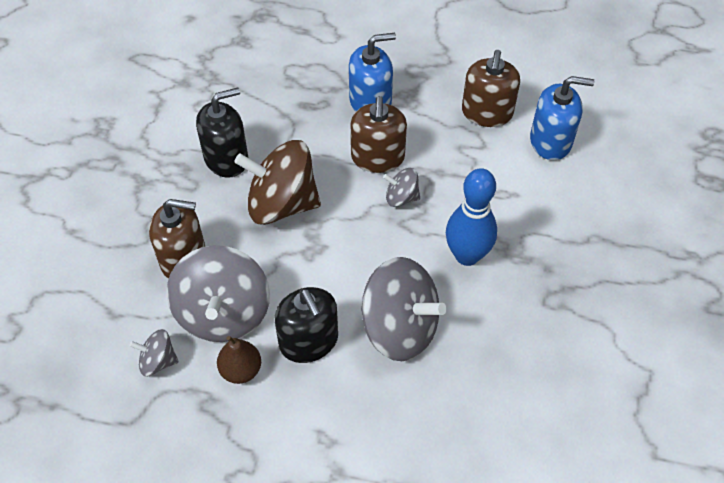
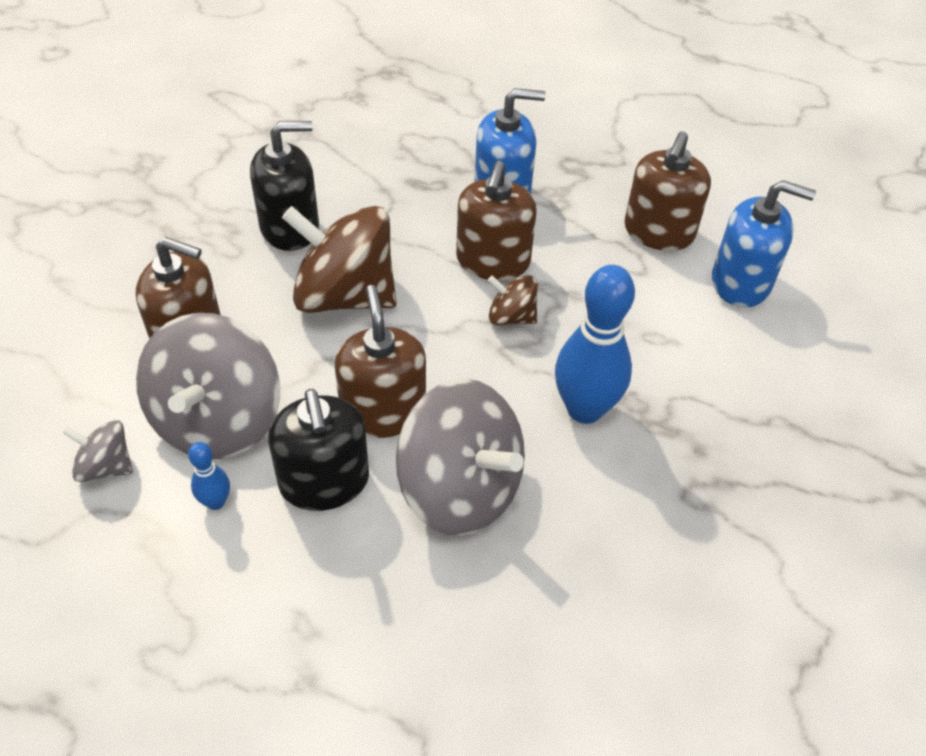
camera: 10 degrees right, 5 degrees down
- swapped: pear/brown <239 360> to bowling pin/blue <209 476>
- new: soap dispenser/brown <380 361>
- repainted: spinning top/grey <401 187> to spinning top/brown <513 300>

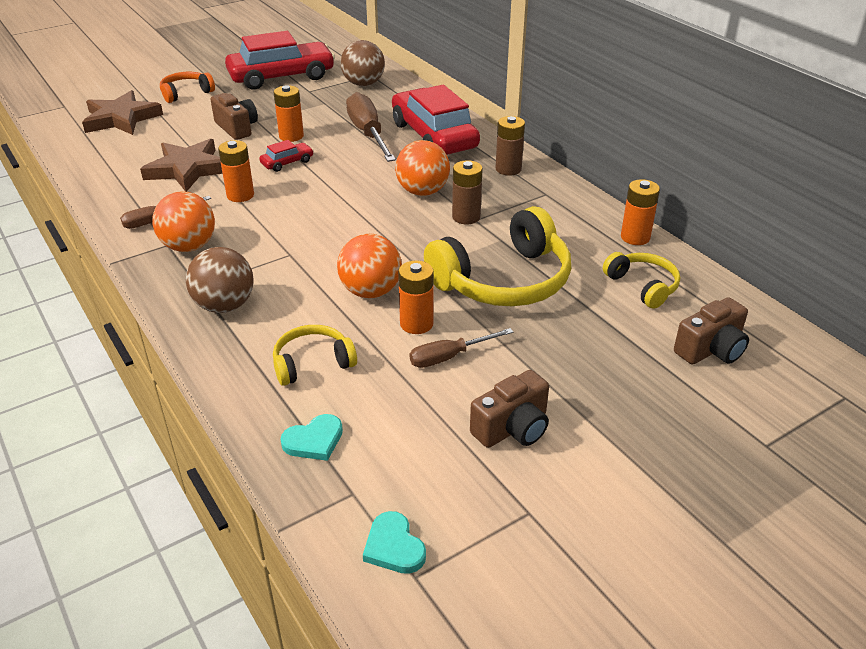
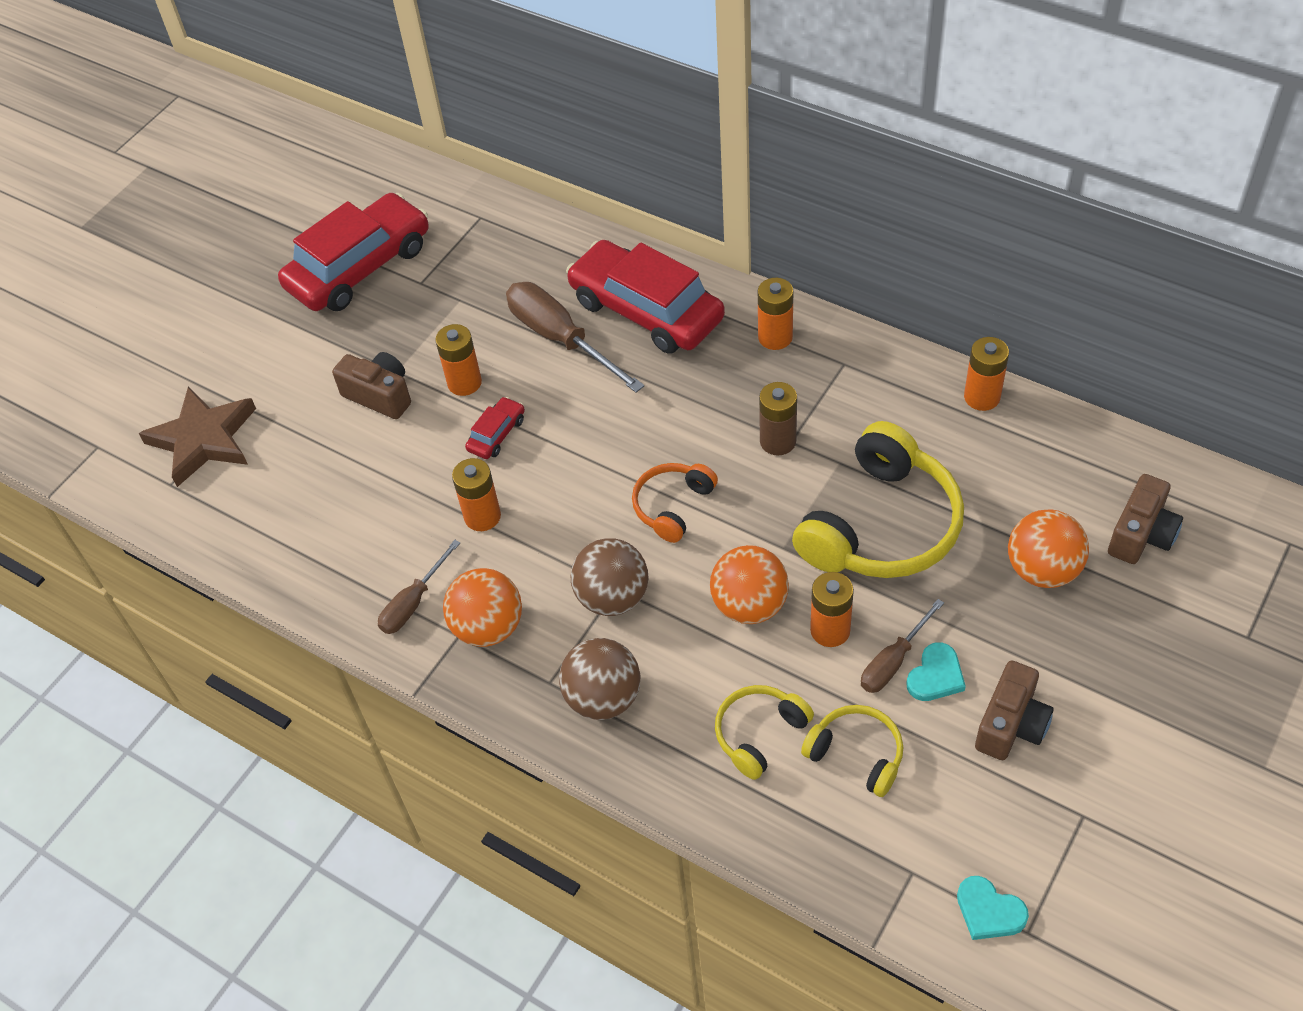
camera: 20 degrees left, 15 degrees up
- shifted: ball/brown <363 63> to <610 577>
- shifted: headphones/orange <187 87> to <675 503>
- repainted: battery/brown <510 146> to battery/orange <775 314>
- shifted: headphones/yellow <641 280> to <852 751>
- shifted: heart/turquoise <311 437> to <936 671>
- shifted: ball/orange <422 168> to <1048 548>
- gone: star/brown <181 165>

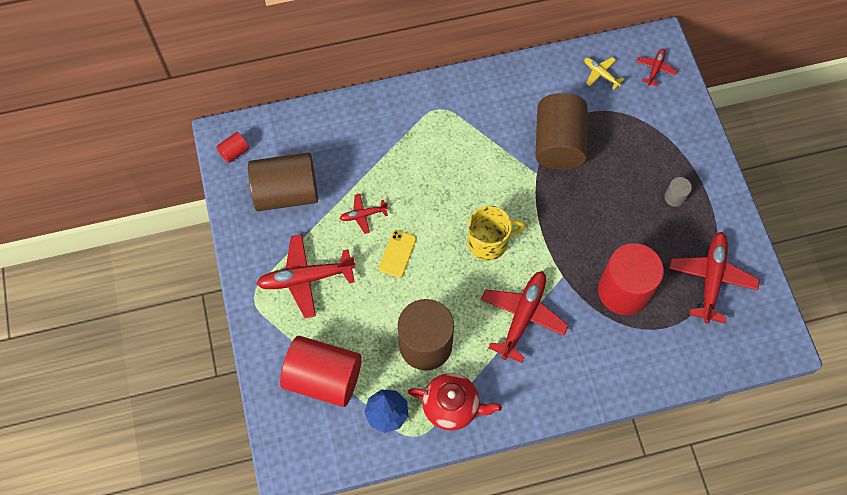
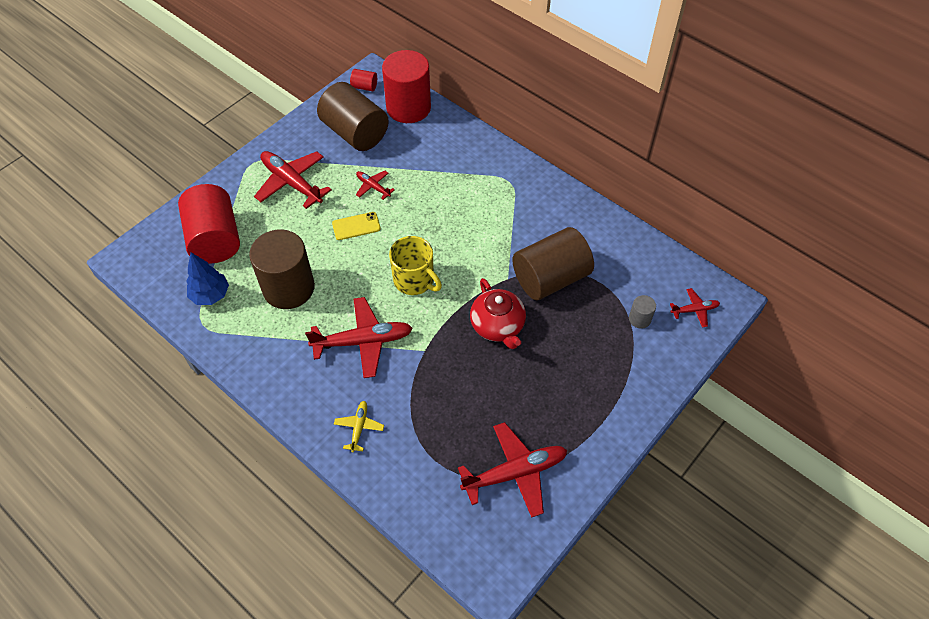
camera: 55 degrees right, 10 degrees down
- shifted: plane/yellow <604 73> to <359 427>
- shifted: cylinder/red <631 279> to <406 86>
- shifted: teapot/red <455 402> to <498 313>
- shifted: cylinder/grey <678 192> to <642 312>

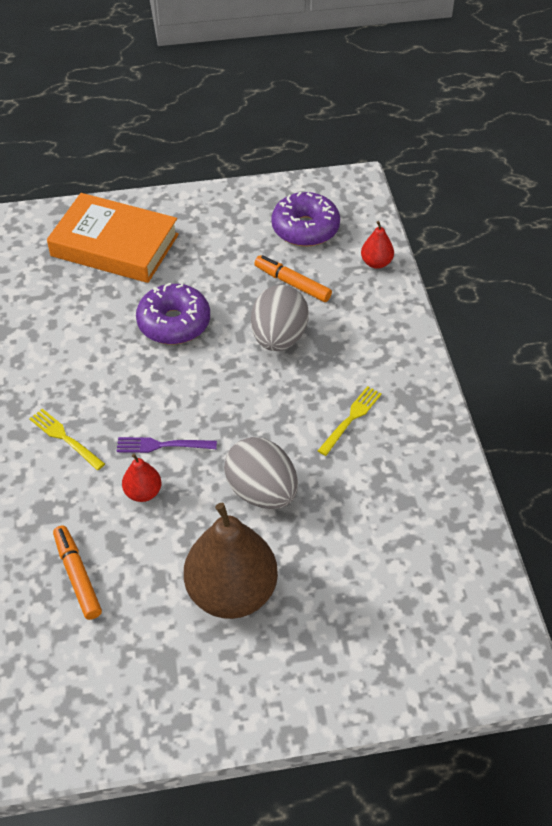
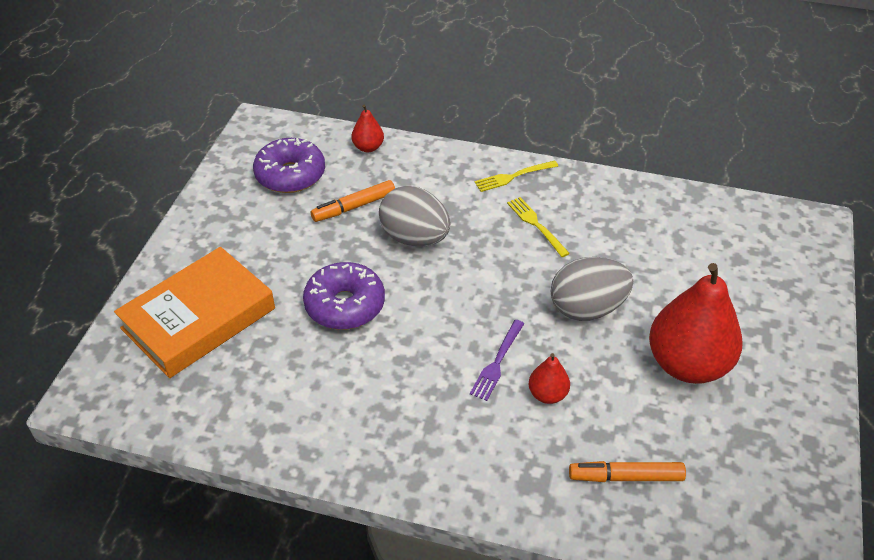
camera: 65 degrees left, 5 degrees down
- shifted: fork/yellow <67 439> to <516 176>
- repainted: pear/brown <231 561> to pear/red <696 323>

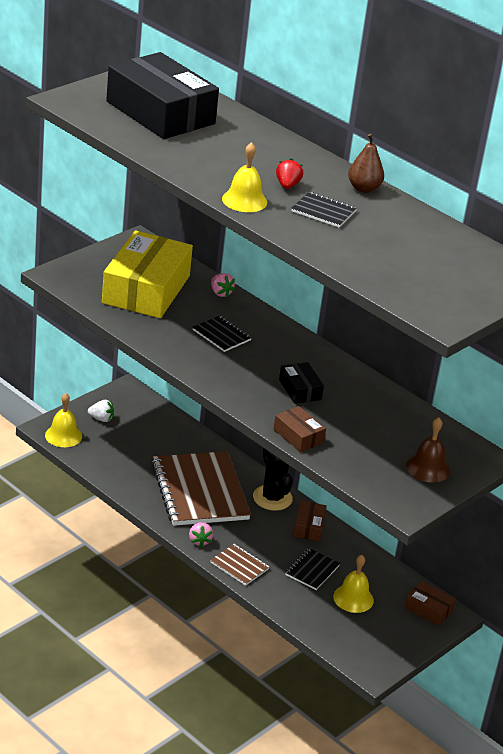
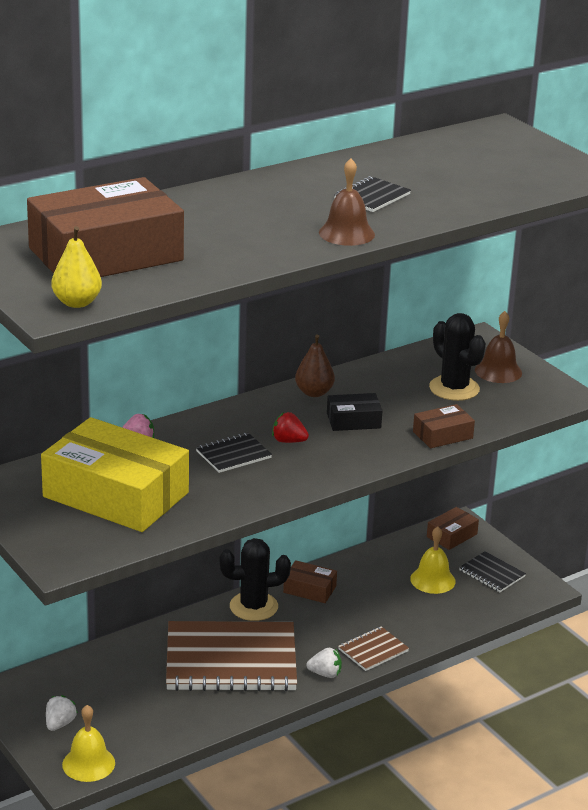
camera: 75 degrees left, 5 degrees down
- repainted: box/black <162 95> to box/brown <105 227>
- new: pear/yellow <76 267>
- shifted: strawberry/red <289 173> to <290 427>
- shifted: pear/brown <366 163> to <315 365>
- repainted: strawberry/pink <201 534> to strawberry/white <324 663>
- repainted: bell/yellow <244 177> to bell/brown <347 202>
- new: cactus/black <457 357>
- shifted: notebook/black <312 569> to <492 571>

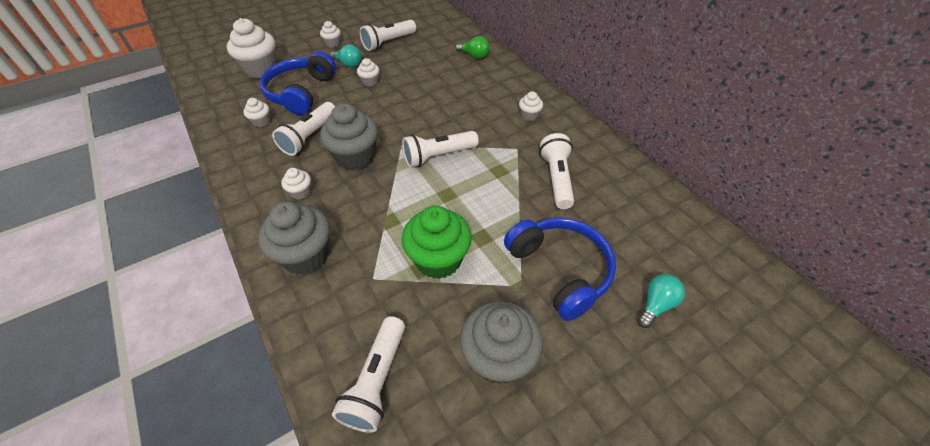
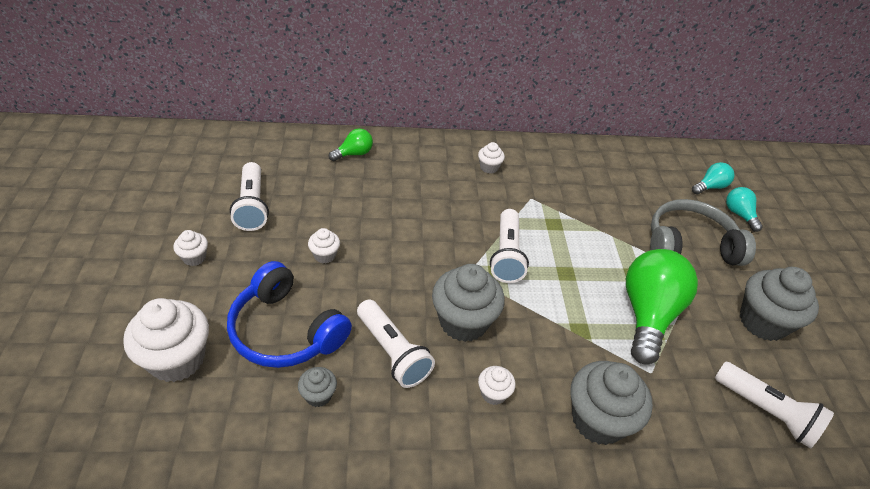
camera: 65 degrees left, 5 degrees down
- repainted: cupcake/white <256 112> to cupcake/grey <317 387>
- swapped: cupcake/green <437 242> to light bulb/green <662 307>
- repainted: headphones/blue <560 269> to headphones/grey <703 232>
- shifted: light bulb/turquoise <345 56> to <713 178>
- gone: flashlight/white <556 171>

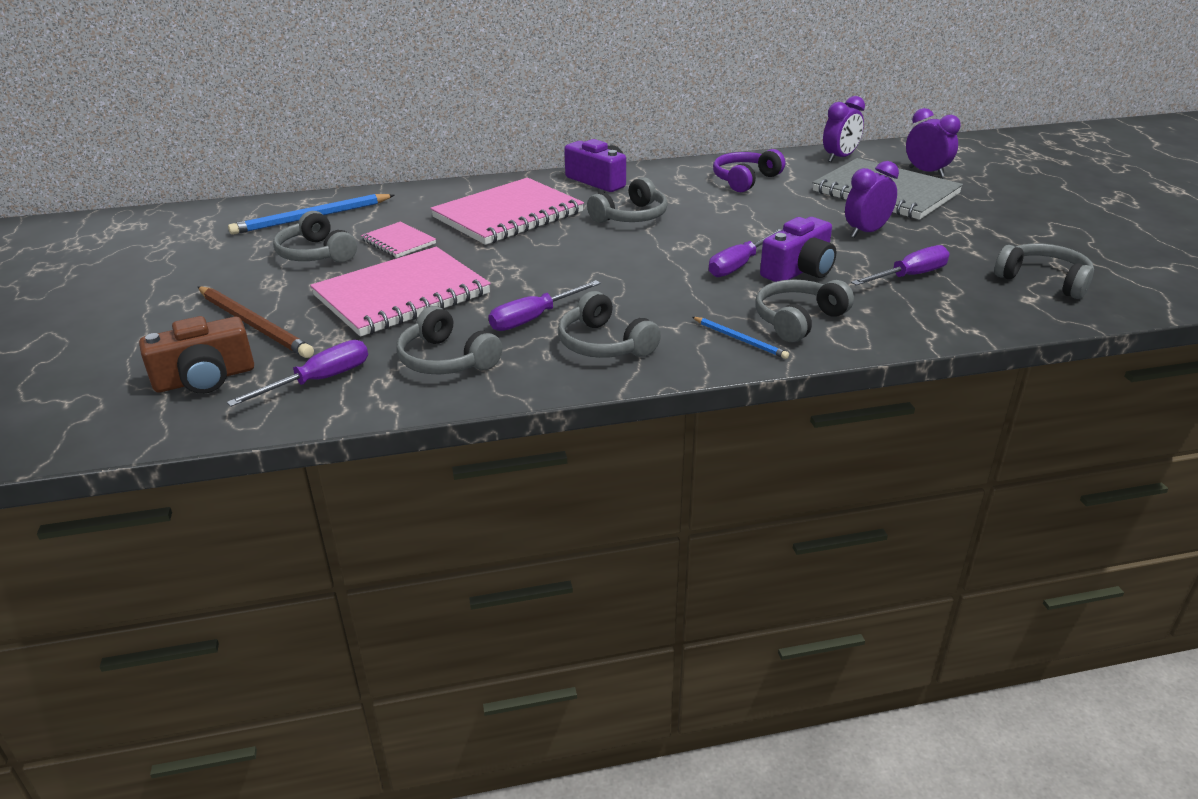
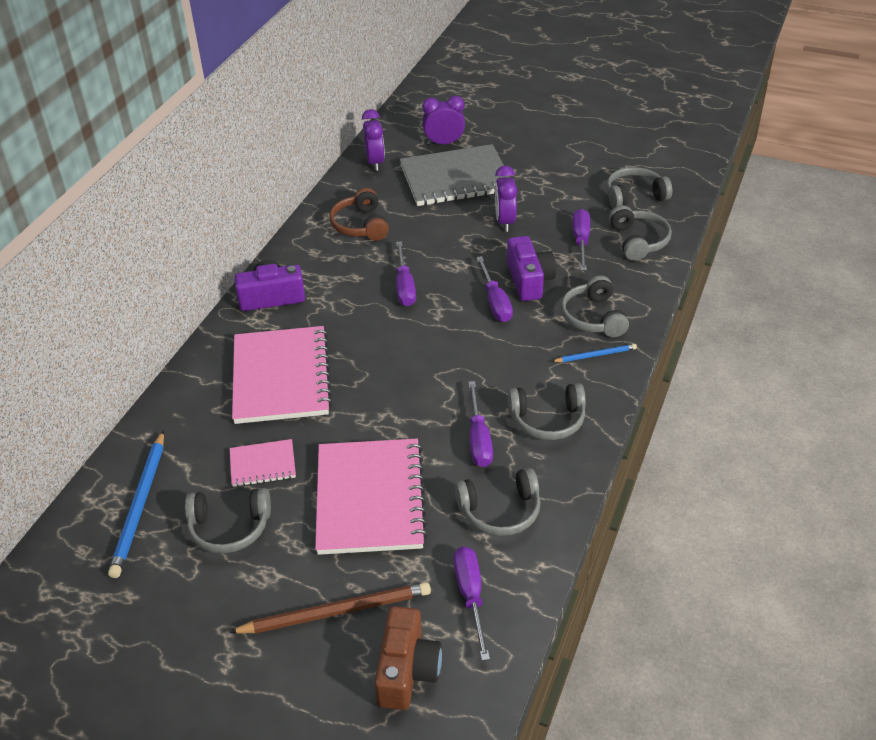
camera: 55 degrees left, 10 degrees up
- repainted: headphones/purple <749 170> to headphones/brown <359 214>
- new: screwdriver/purple <406 273>
- shifted: headphones/grey <627 200> to <640 233>

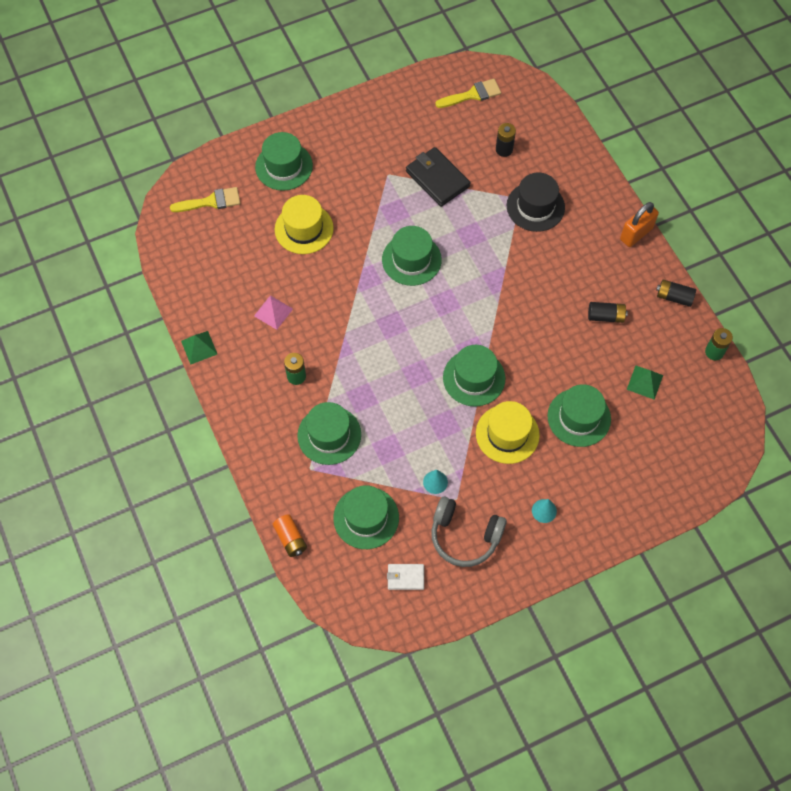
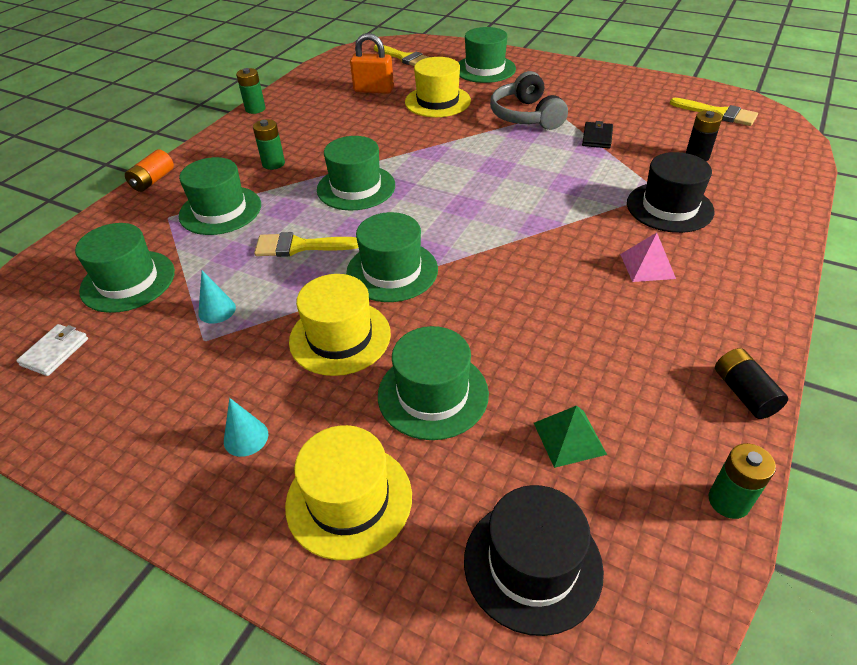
camera: 55 degrees right, 20 degrees down
- rotated: wallet/white <405 577> = <52 350> 60 degrees clockwise
- shifted: battery/orange <290 535> to <149 170>
- swapped: pyramid/green <199 348> to battery/green <250 91>
- new: brush/yellow <306 244>
- new: hat/yellow <348 492>
- shifted: hat/green <412 256> to <356 173>
- shifted: padlock/orange <639 224> to <372 63>
- new: hat/black <534 560>
- shifted: headphones/grey <469 532> to <529 100>
- scaled: wallet/black <438 177> = <597 134> x0.56
- shifted: pyramid/pink <273 312> to <648 257>
- gone: battery/black <608 312>

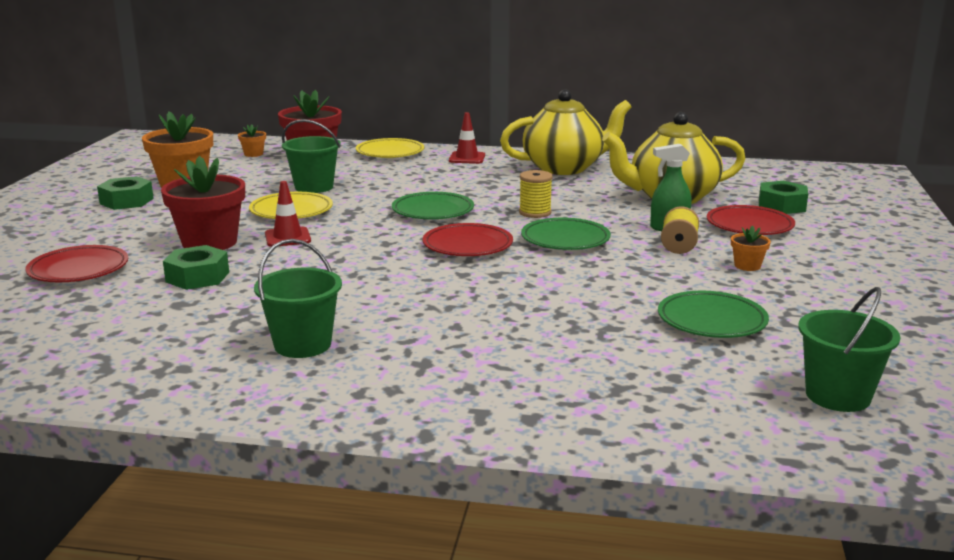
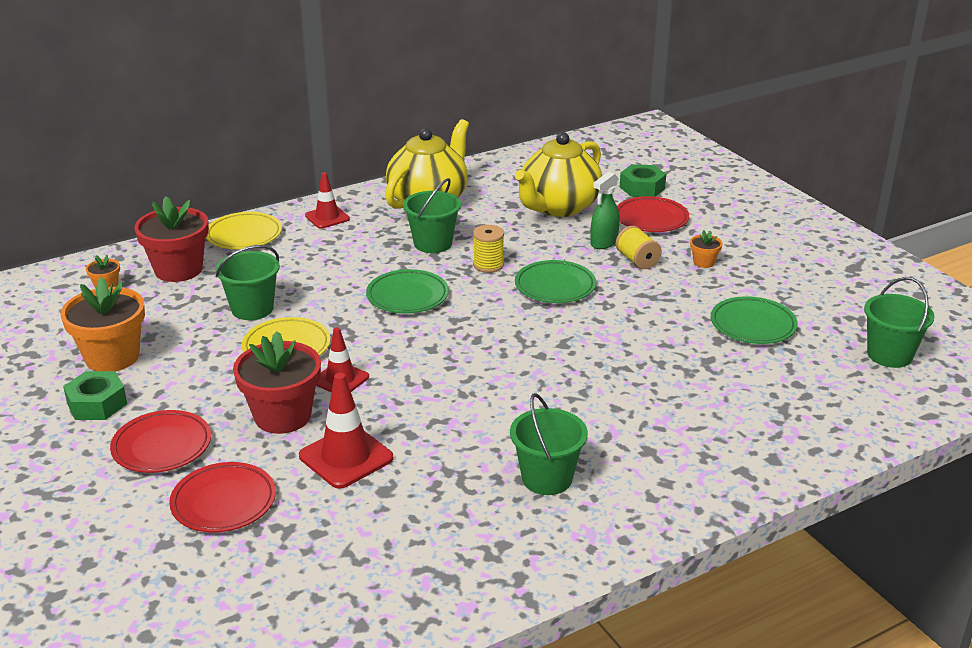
camera: 40 degrees left, 10 degrees up
- shifted: plate/red <468 239> to <160 441>
- swapped: nut/green <196 267> to traffic cone/red <346 431>
- new: bucket/green <432 215>

